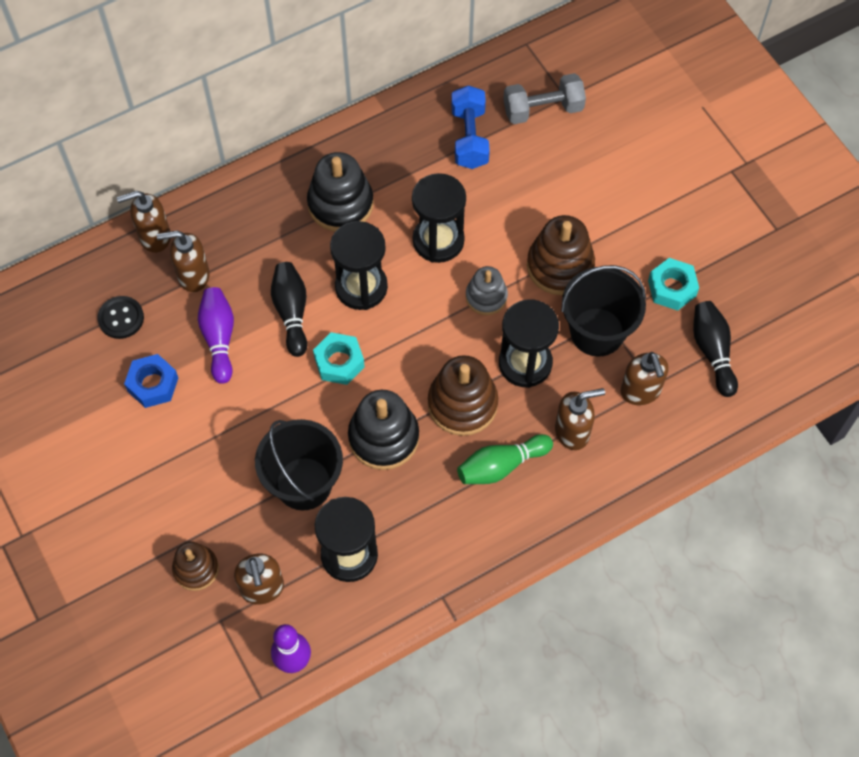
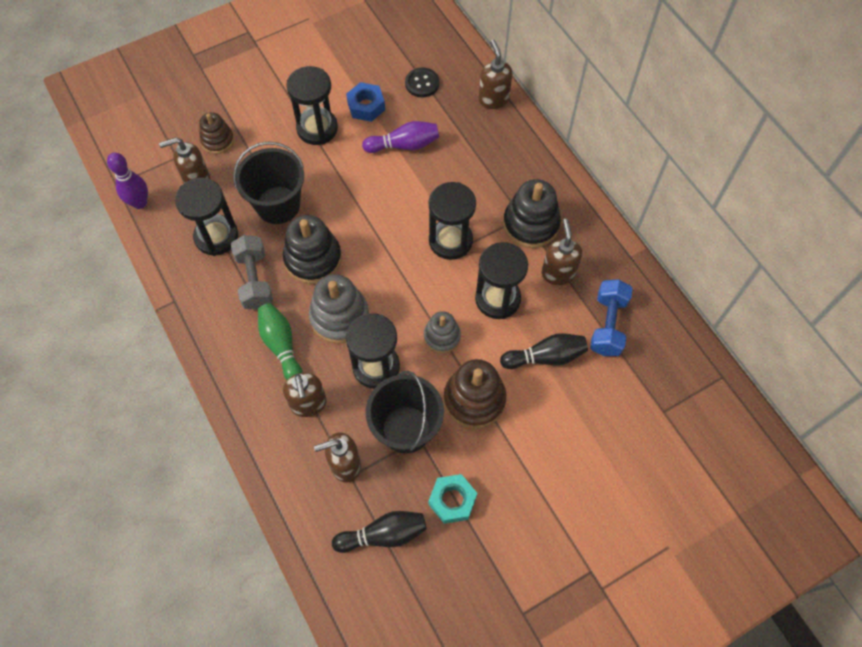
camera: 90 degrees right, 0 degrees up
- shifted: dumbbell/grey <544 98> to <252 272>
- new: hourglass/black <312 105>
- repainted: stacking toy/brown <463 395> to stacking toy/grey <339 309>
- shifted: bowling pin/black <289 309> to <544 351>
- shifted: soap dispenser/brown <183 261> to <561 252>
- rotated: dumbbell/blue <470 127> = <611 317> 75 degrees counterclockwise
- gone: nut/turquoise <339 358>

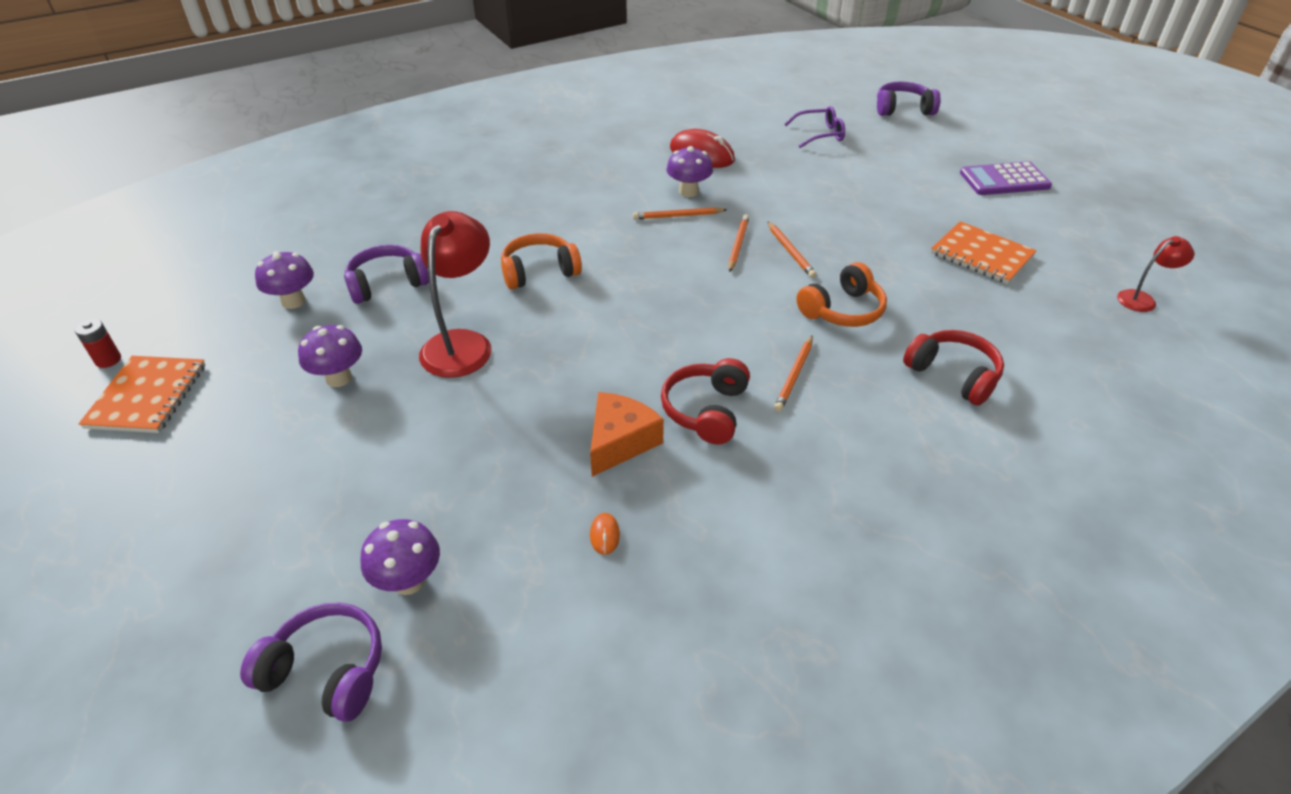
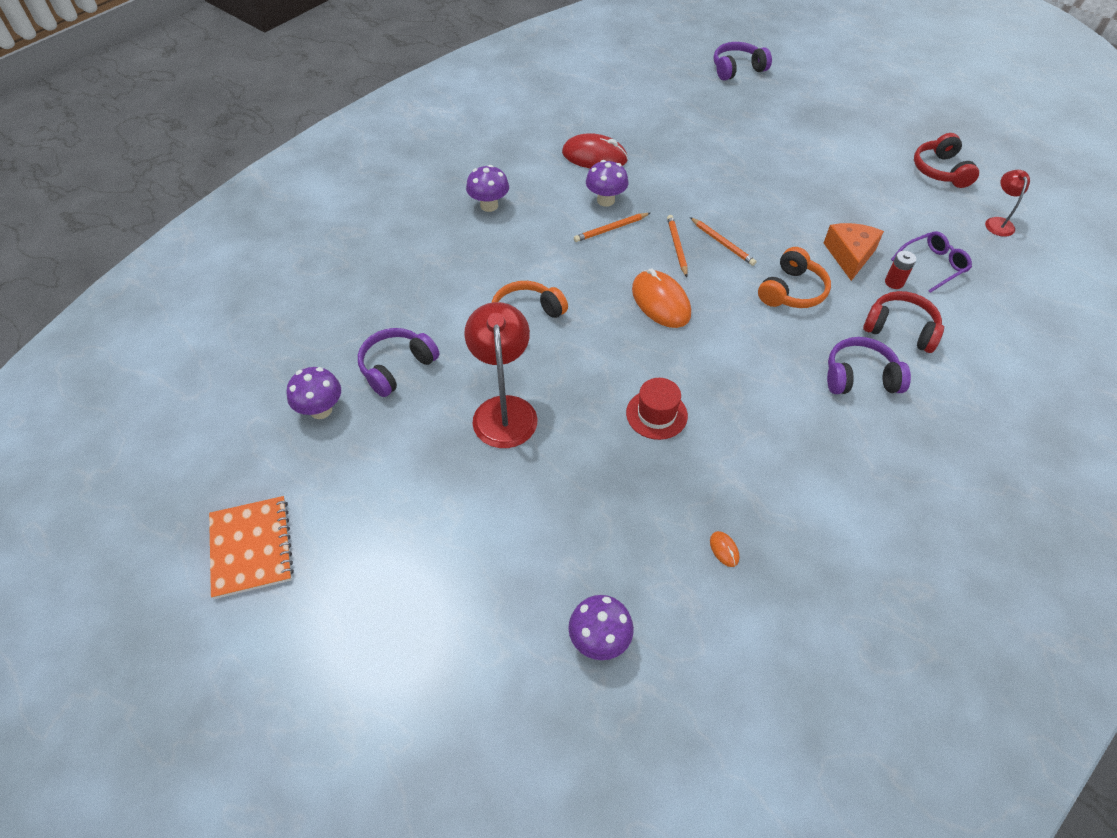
camera: 20 degrees left, 10 degrees up
- shifted: mushroom/purple <330 356> to <487 188>
- new: hat/red <657 409>
- new: mouse/orange <661 298>
- shifted: cheese/orange <627 434> to <854 252>
- shifted: headphones/purple <311 662> to <869 365>
- shifted: battery/red <98 343> to <900 270>
- shifted: glasses/purple <814 127> to <931 262>
- shifted: headphones/red <705 401> to <946 160>
- rotated: lamp/red <1155 274> = <1007 203> 45 degrees counterclockwise
- gone: pencil/orange <793 373>
- gone: notebook/orange <983 252>
- gone: calculator/purple <1006 178>

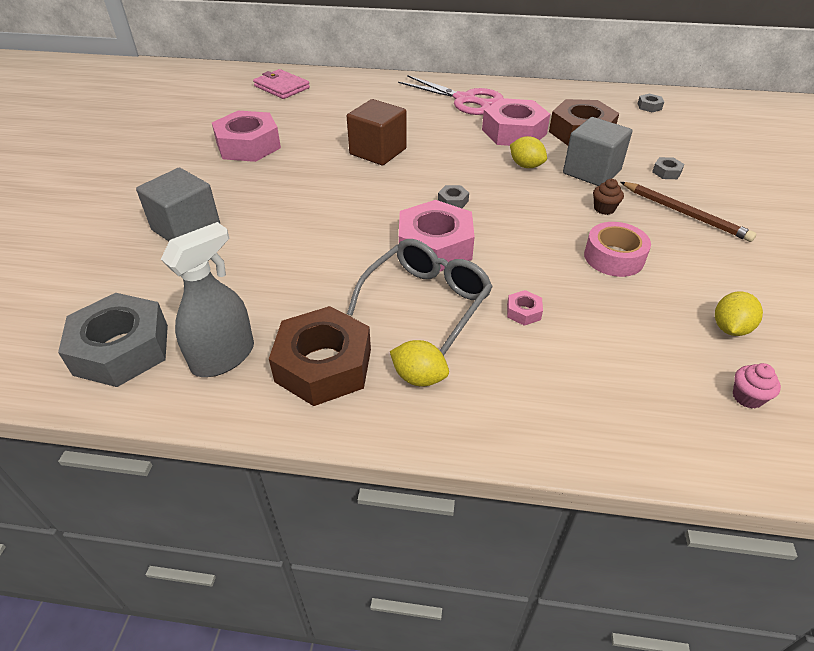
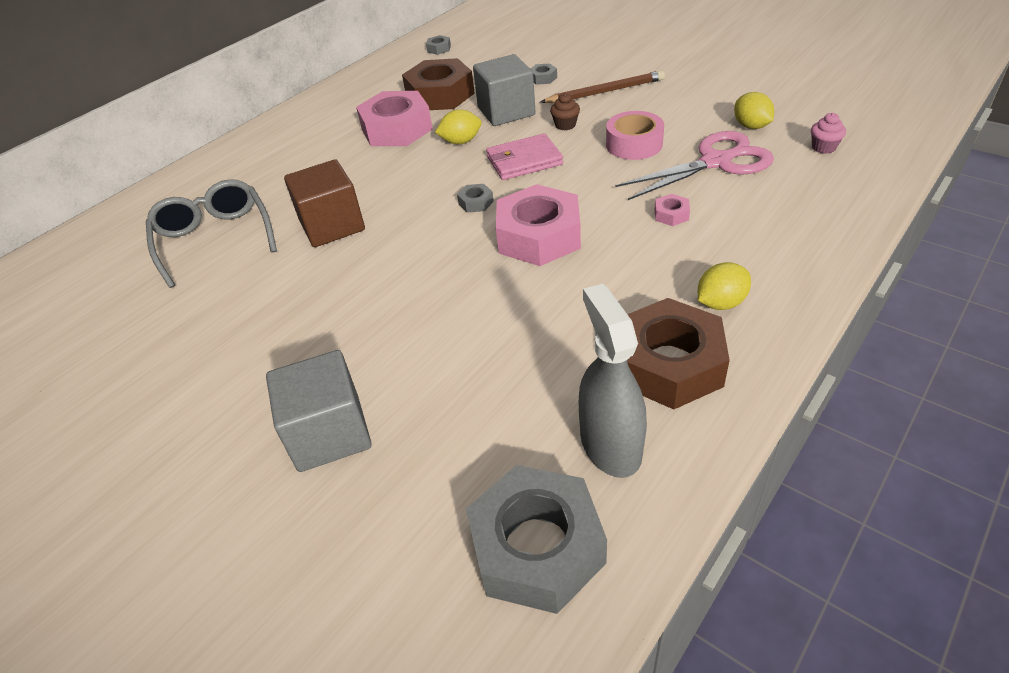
camera: 55 degrees left, 0 degrees up
- shifted: glasses/grey <420 297> to <211 233>
- shifted: wallet/pink <281 84> to <524 156>
- shifted: scissors/pink <450 95> to <695 165>
- gone: nut/pink <246 136>

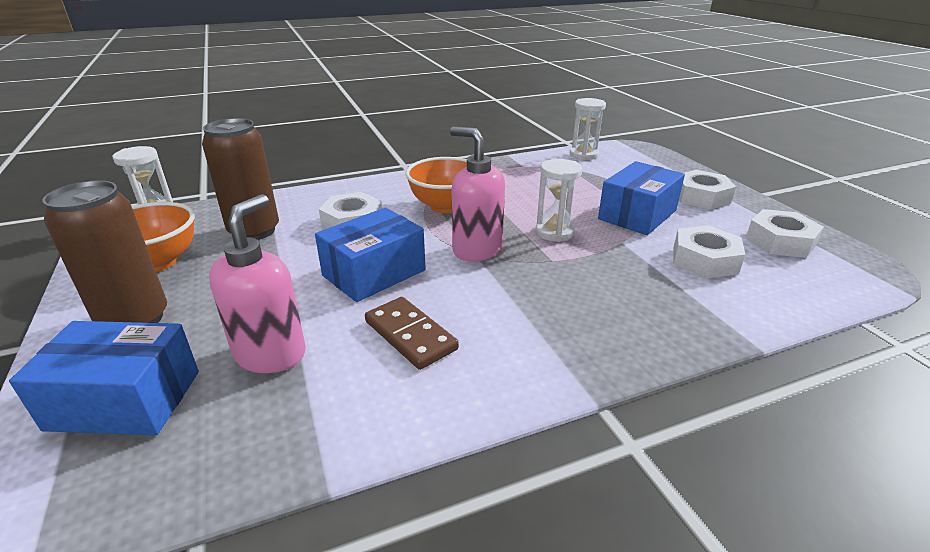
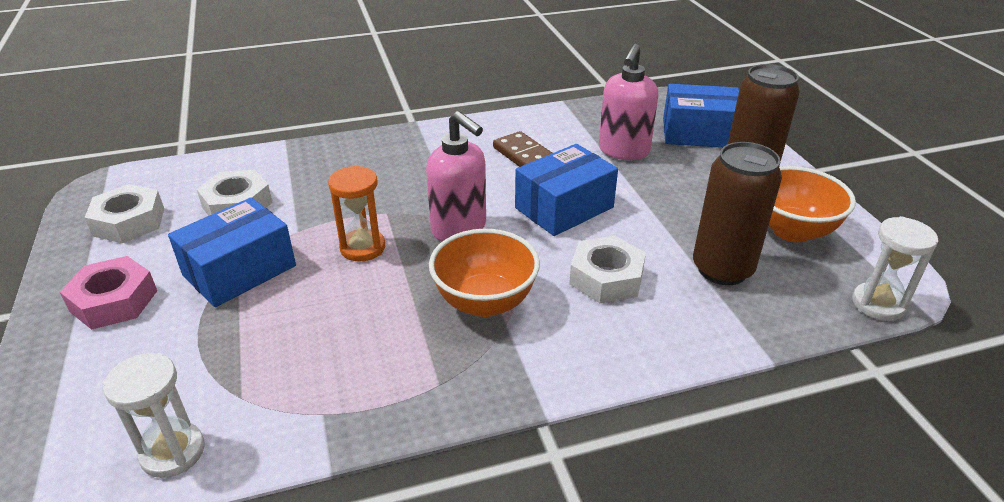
camera: 175 degrees left, 5 degrees up
- repainted: nut/white <707 190> to nut/pink <108 293>
- repainted: hourglass/white <558 200> to hourglass/orange <356 213>

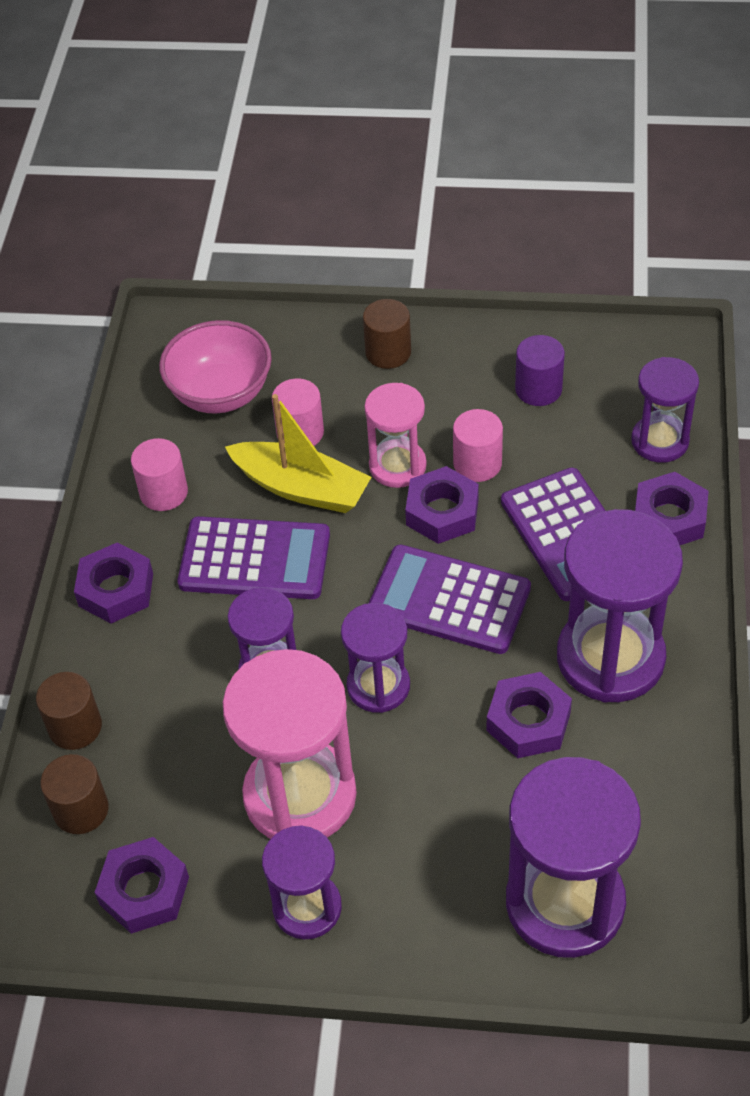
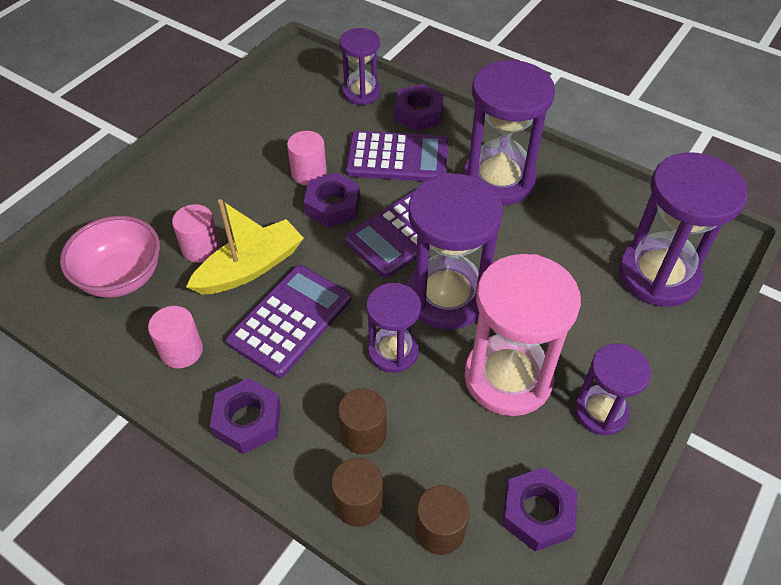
camera: 65 degrees left, 0 degrees up
- shifted: cylinder/brown <387 334> to <362 421>
- scaled: hourglass/purple <375 658> = <454 251> x1.71
- gone: hourglass/pink <395 435>
- gone: nut/purple <529 715>
- gone: cylinder/purple <540 370>

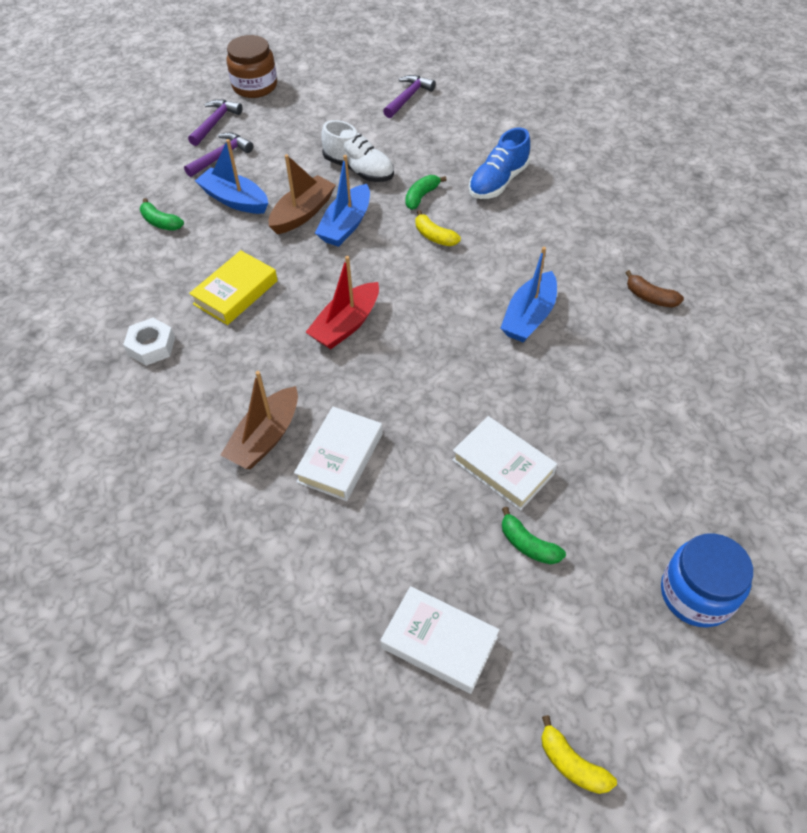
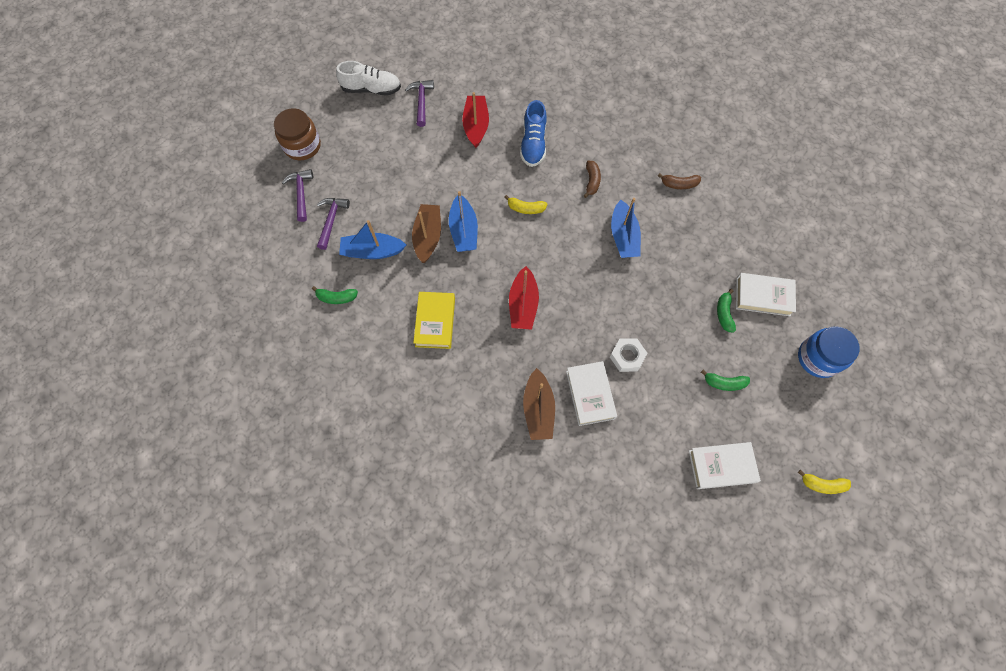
camera: 35 degrees left, 15 degrees up
- shifted: shoe/white <357 151> to <368 78>
- new: boat/red <475 120>
- new: banana/brown <592 179>
- shifted: nut/white <149 342> to <628 355>
- shifted: banana/green <425 192> to <726 311>
- shifted: book/white <504 463> to <766 294>

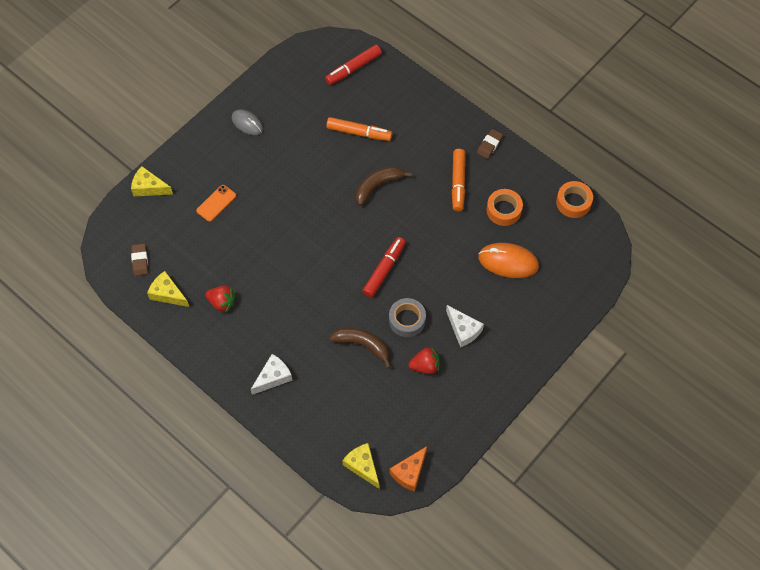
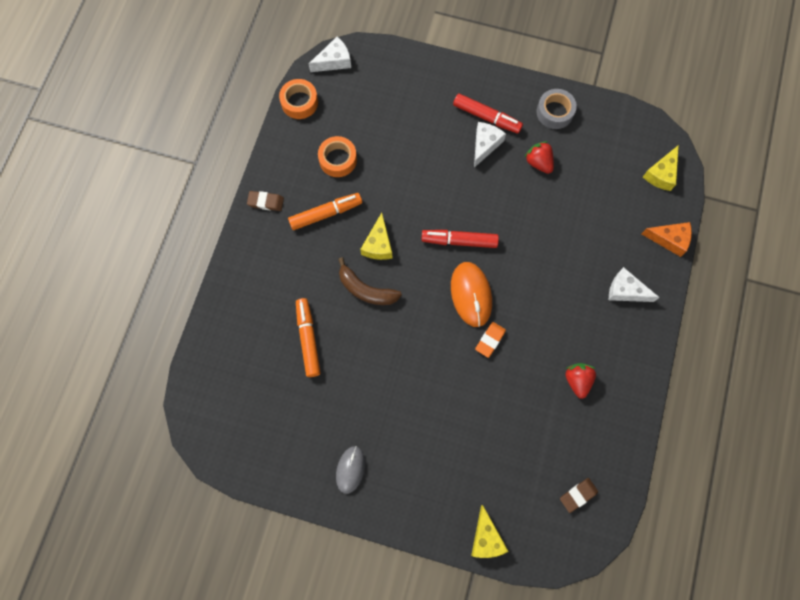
camera: 115 degrees left, 10 degrees up
- new: cheese/white <330 54>
- shifted: cheese/yellow <168 289> to <376 236>
- shifted: mouse/orange <508 260> to <471 294>
- shifted: marker/red <353 65> to <488 114>
- new: eraser/orange <490 340>
- shifted: tape/grey <407 317> to <557 109>
- shifted: cheese/orange <408 469> to <667 239>
- gone: phone/orange <216 203>
- gone: banana/brown <360 348>

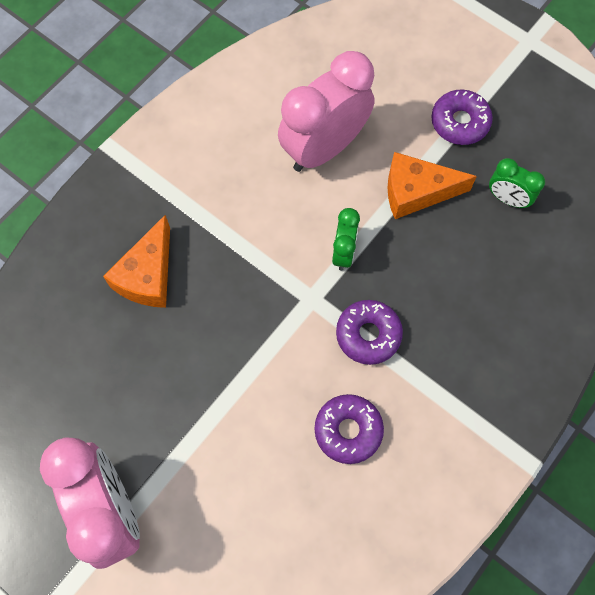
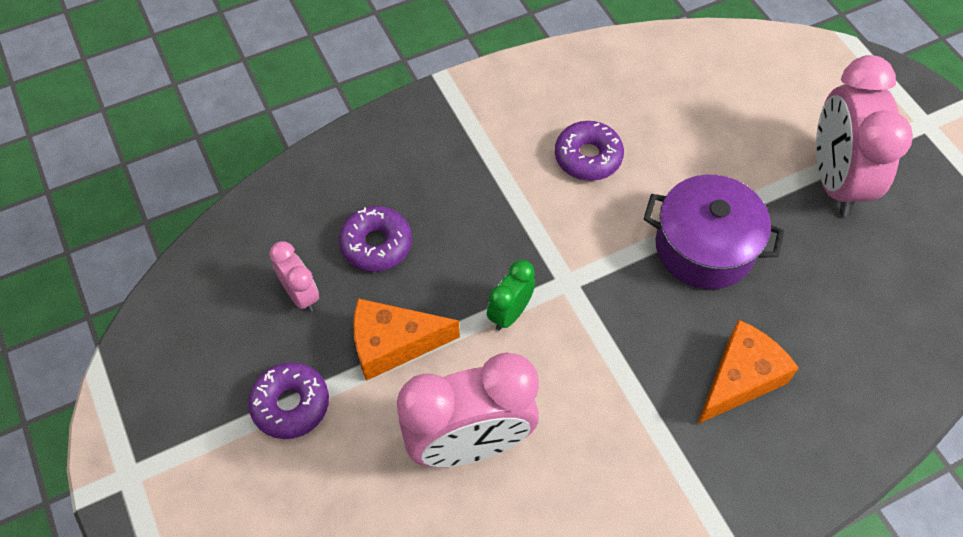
camera: 155 degrees left, 10 degrees down
- repainted: clock/green <517 183> to clock/pink <294 276>
- shifted: donut/purple <369 332> to <375 239>
- rotated: cheese/orange <432 185> = <406 339> 150 degrees clockwise
- new: pot/purple <714 232>

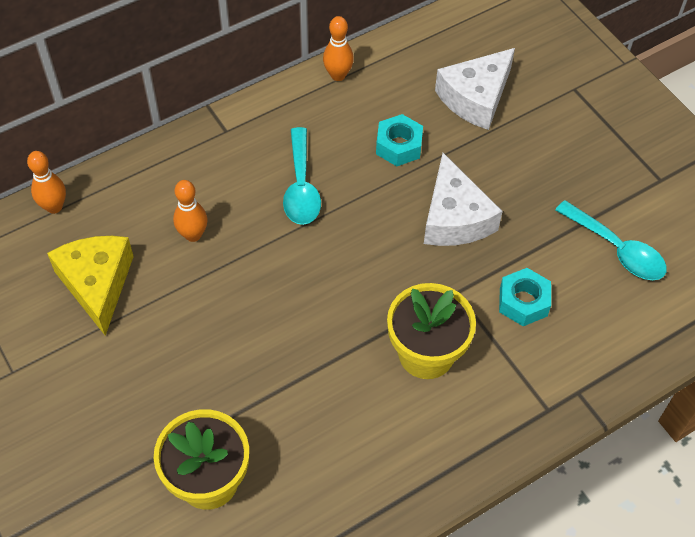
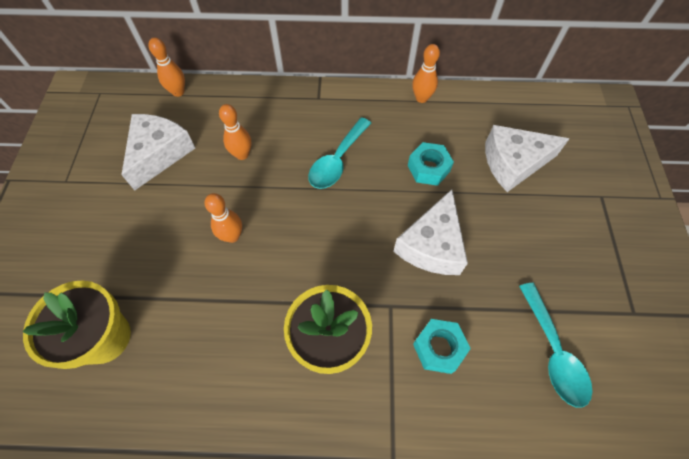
camera: 35 degrees right, 5 degrees up
- repainted: cheese/yellow <90 286> to cheese/white <158 152>
- new: bowling pin/orange <223 218>

